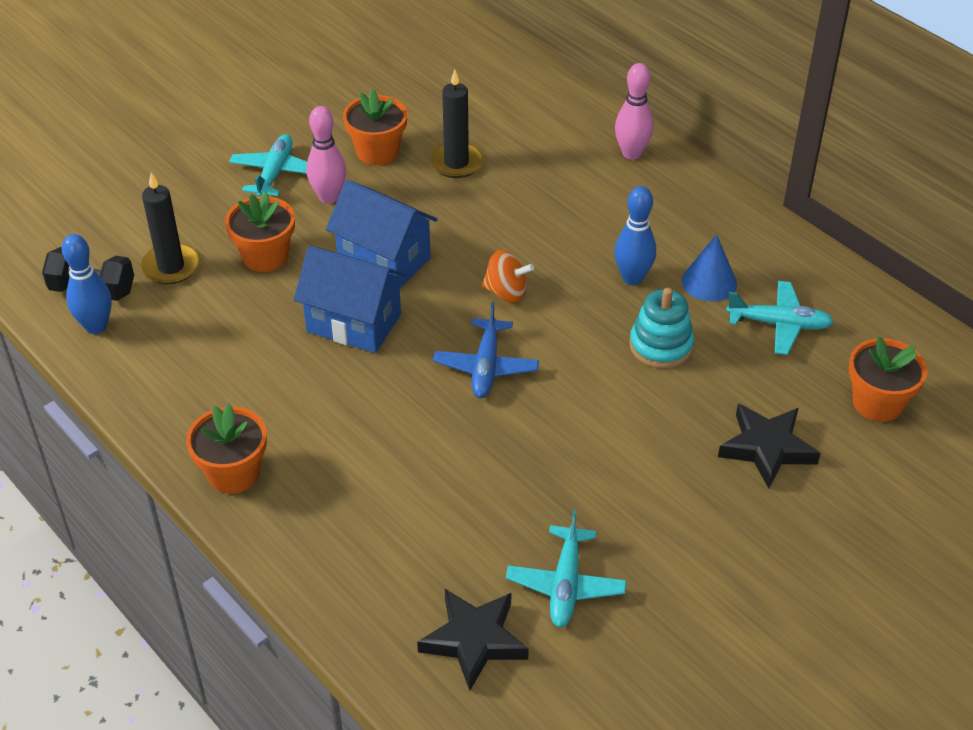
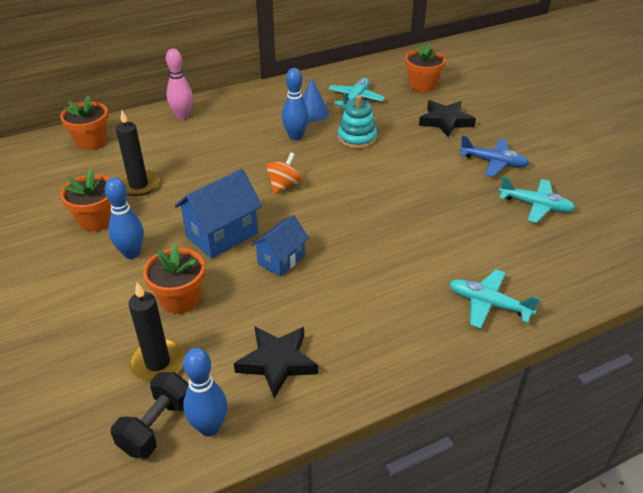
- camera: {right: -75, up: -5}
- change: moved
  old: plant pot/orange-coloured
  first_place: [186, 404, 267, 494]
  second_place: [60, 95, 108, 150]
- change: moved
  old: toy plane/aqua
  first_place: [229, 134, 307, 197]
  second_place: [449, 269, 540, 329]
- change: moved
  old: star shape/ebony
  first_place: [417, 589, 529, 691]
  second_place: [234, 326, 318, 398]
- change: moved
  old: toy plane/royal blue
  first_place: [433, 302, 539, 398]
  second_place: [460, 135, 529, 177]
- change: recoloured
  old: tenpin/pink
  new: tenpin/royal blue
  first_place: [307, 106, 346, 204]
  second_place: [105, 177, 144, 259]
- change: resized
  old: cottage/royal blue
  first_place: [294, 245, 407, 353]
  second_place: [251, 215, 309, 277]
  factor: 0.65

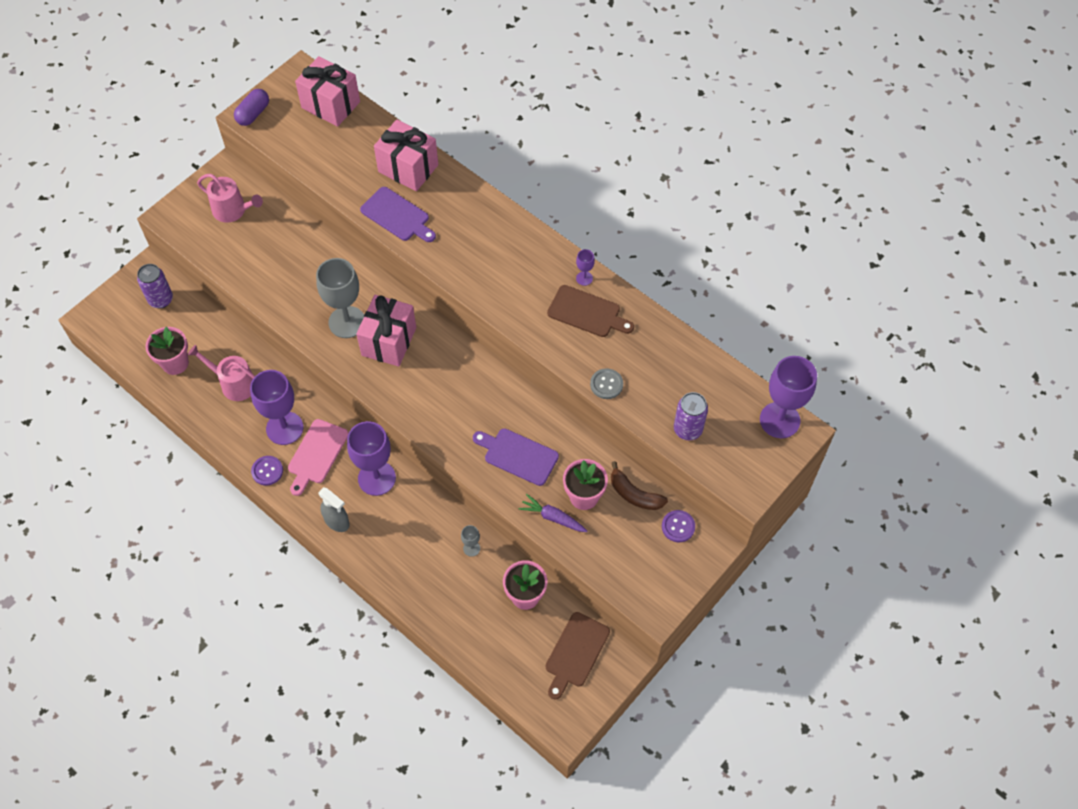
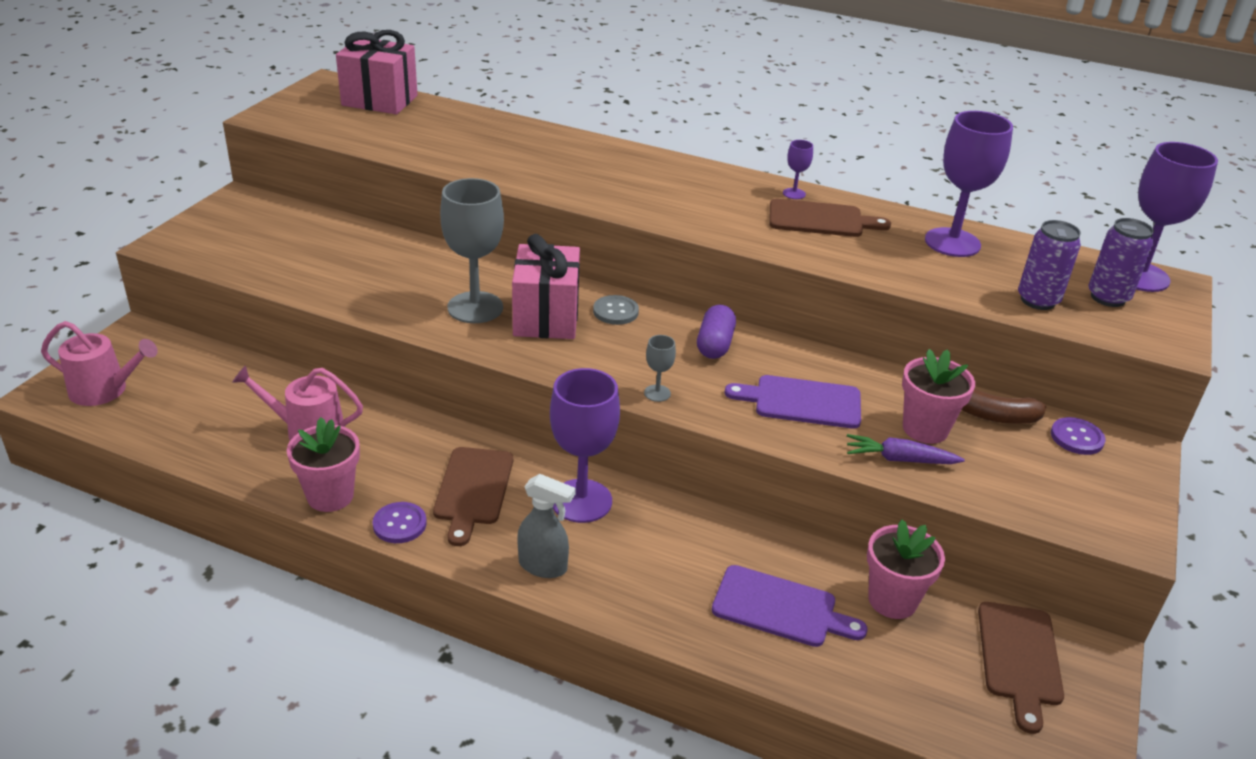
- camera: {right: -20, up: -25}
- change: removed
  old: present/pink
  first_place: [374, 119, 438, 191]
- change: moved
  old: can/royal purple
  first_place: [137, 264, 173, 308]
  second_place: [1088, 218, 1154, 307]
- change: moved
  old: plant pot/pink
  first_place: [145, 327, 189, 375]
  second_place: [287, 417, 360, 512]
- change: moved
  old: watering can/pink
  first_place: [197, 174, 263, 223]
  second_place: [41, 321, 158, 406]
- change: moved
  old: capsule/royal purple
  first_place: [234, 89, 269, 126]
  second_place: [697, 305, 736, 359]
- change: moved
  old: goblet/royal purple
  first_place: [250, 370, 303, 445]
  second_place: [925, 111, 1013, 257]
- change: moved
  old: bread board/royal purple
  first_place: [360, 187, 436, 242]
  second_place: [712, 565, 867, 647]
- change: moved
  old: goblet/grey
  first_place: [461, 525, 480, 557]
  second_place: [644, 335, 676, 402]
- change: moved
  old: sewing button/grey
  first_place: [590, 368, 623, 399]
  second_place: [593, 295, 639, 325]
- change: recoloured
  old: bread board/pink
  new: bread board/brown
  first_place: [288, 419, 348, 496]
  second_place: [433, 447, 513, 546]

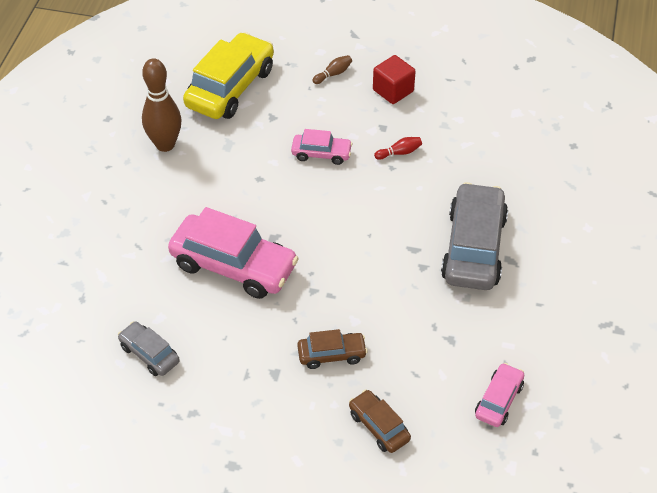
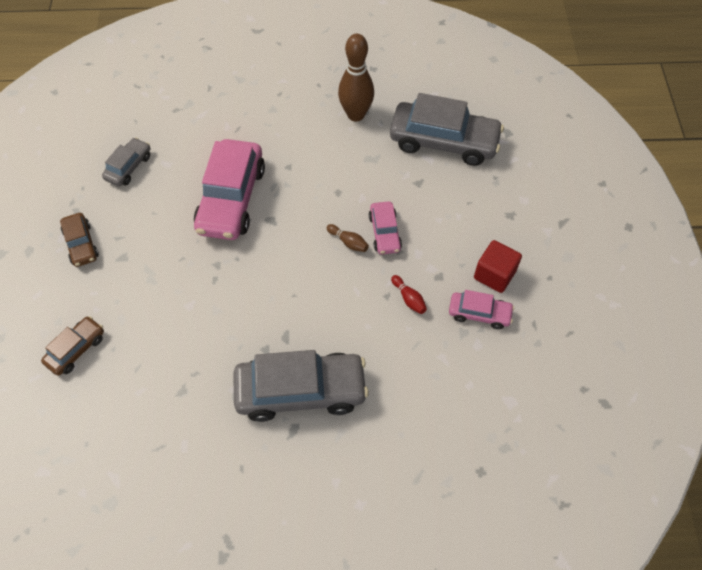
- camera: {right: 75, up: 10}
- change: moved
  old: automobile/brown
  first_place: [297, 329, 368, 369]
  second_place: [60, 213, 99, 267]
- change: moved
  old: tenpin/brown
  first_place: [312, 55, 352, 84]
  second_place: [327, 224, 369, 252]
- change: moved
  old: automobile/pink
  first_place: [475, 363, 524, 427]
  second_place: [449, 290, 514, 329]
- change: recoloured
  old: automobile/bright yellow
  new: automobile/grey
  first_place: [183, 32, 274, 119]
  second_place: [390, 93, 504, 166]

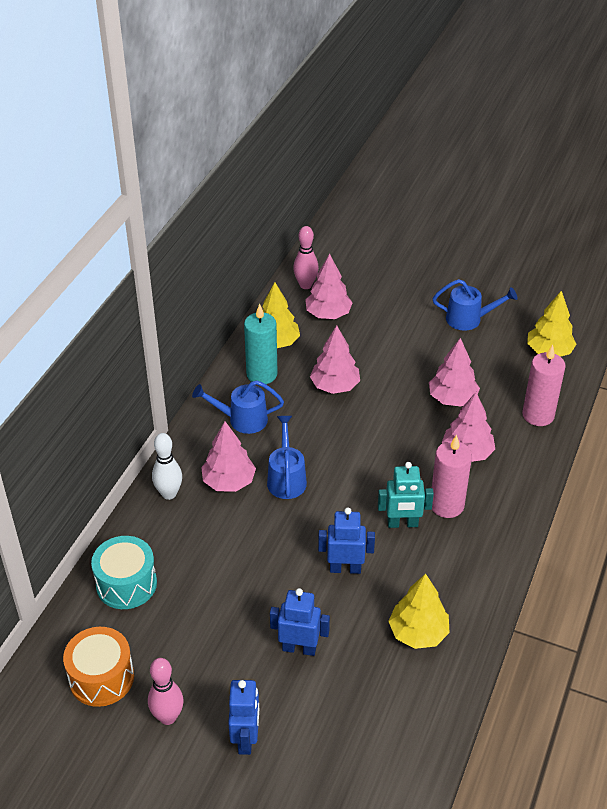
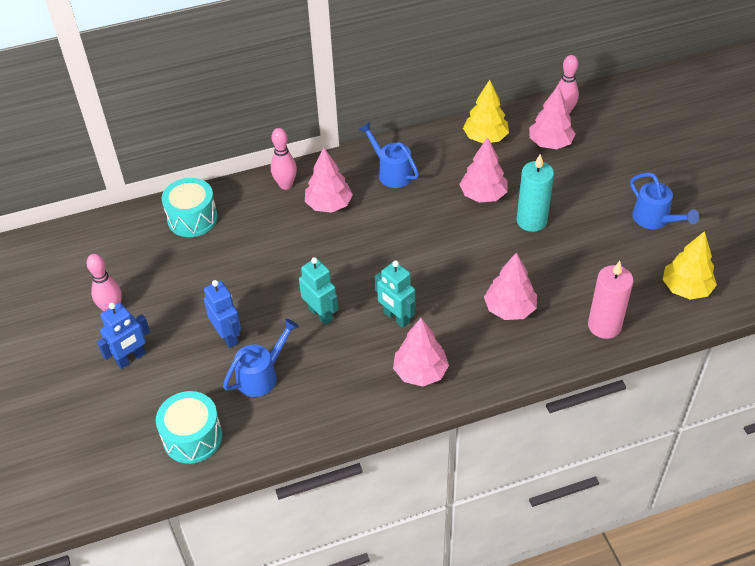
- camera: {right: 50, up: 5}
- change: removed
  old: toy drum/orange-coloured
  first_place: [63, 627, 134, 707]
- change: removed
  old: fir tree/bright yellow
  first_place: [388, 573, 450, 649]
- change: removed
  old: candle/pink
  first_place: [432, 435, 472, 518]
- change: added
  new: toy drum/aqua
  second_place: [156, 391, 222, 464]
- change: moved
  old: candle/aqua
  first_place: [244, 304, 278, 384]
  second_place: [516, 154, 554, 232]
- change: moved
  old: watering can/royal blue
  first_place: [267, 416, 307, 499]
  second_place: [223, 319, 299, 397]
- change: moved
  old: fir tree/pink
  first_place: [429, 338, 480, 406]
  second_place: [393, 318, 449, 387]
- change: recoloured
  old: tenpin/snow-white
  new: tenpin/pink
  first_place: [152, 433, 182, 500]
  second_place: [271, 128, 297, 190]
- change: recoloured
  old: robot figure/royal blue
  new: robot figure/aqua
  first_place: [318, 507, 375, 574]
  second_place: [299, 257, 338, 325]

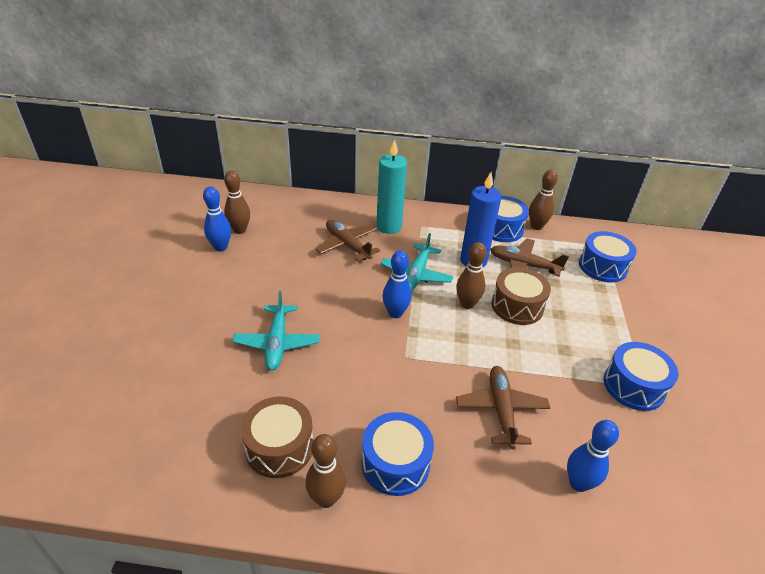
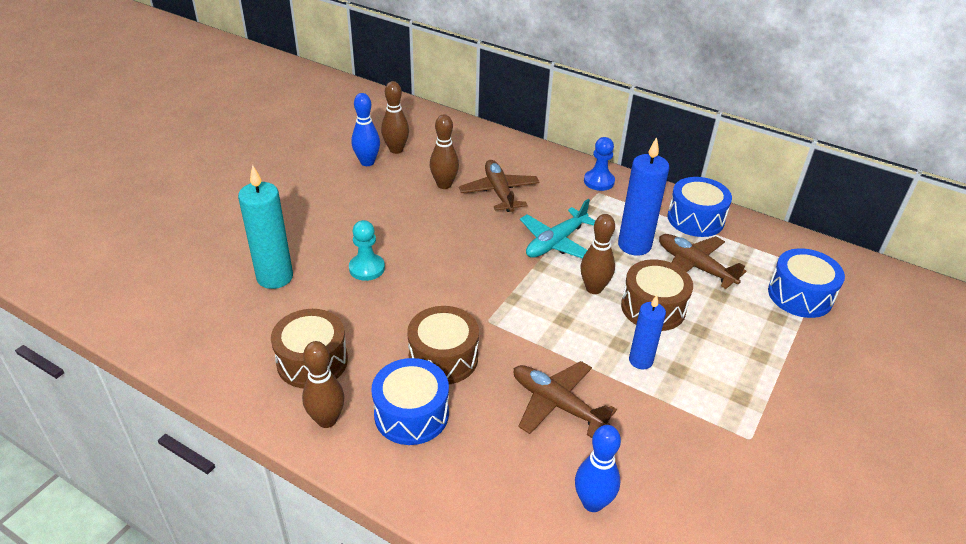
- camera: {right: 25, up: 0}
- change: removed
  old: tenpin/royal blue
  first_place: [382, 250, 412, 318]
- change: removed
  old: toy drum/royal blue
  first_place: [604, 342, 679, 411]
- change: added
  new: toy drum/brown
  second_place: [407, 306, 479, 384]
- change: added
  new: chess pawn/royal blue
  second_place: [584, 137, 615, 191]
- change: added
  new: candle/royal blue
  second_place: [629, 295, 666, 370]
- change: moved
  old: candle/aqua
  first_place: [376, 139, 407, 234]
  second_place: [238, 165, 293, 289]
- change: moved
  old: tenpin/brown
  first_place: [529, 169, 558, 230]
  second_place: [430, 114, 459, 189]
- change: replaced
  old: toy plane/aqua
  new: chess pawn/aqua
  first_place: [232, 291, 320, 370]
  second_place: [349, 220, 385, 281]
- change: turned
  old: toy plane/brown
  first_place: [456, 366, 550, 449]
  second_place: [514, 361, 617, 438]
  degrees: -75

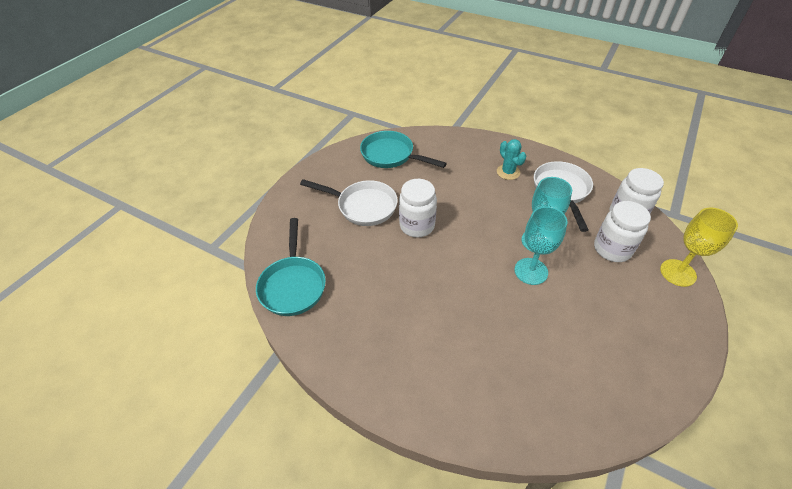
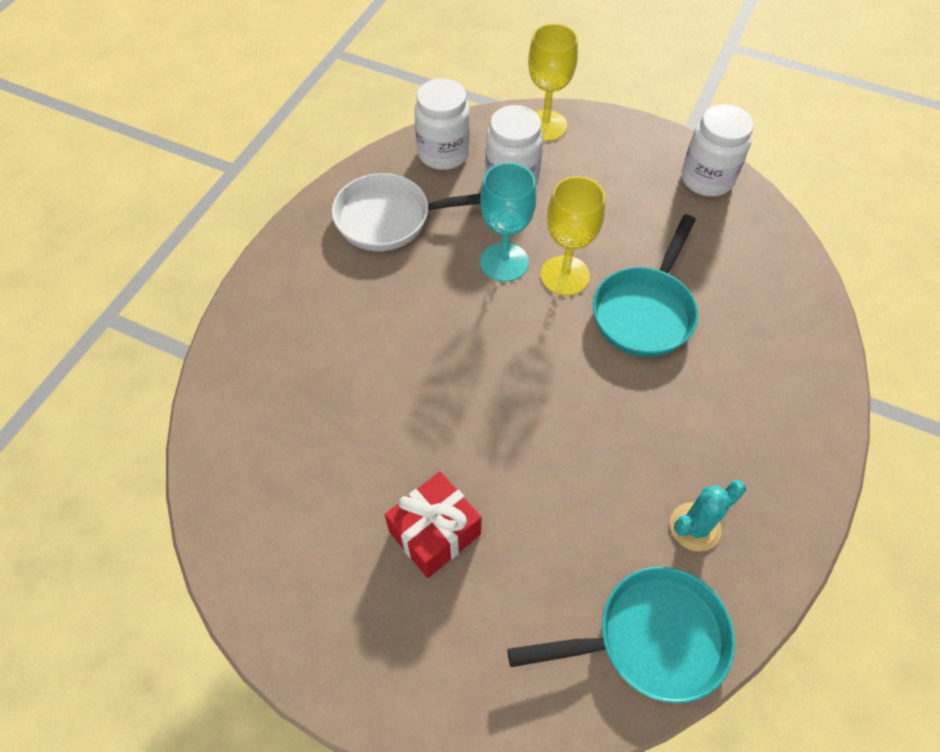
- camera: {right: -95, up: 10}
- change: moved
  old: frying pan/aqua
  first_place: [360, 131, 447, 168]
  second_place: [593, 214, 698, 357]
- change: moved
  old: jar/snow-white
  first_place: [399, 179, 437, 237]
  second_place: [682, 104, 754, 197]
- change: moved
  old: prickly plant/aqua
  first_place: [497, 139, 526, 180]
  second_place: [670, 480, 746, 552]
- change: replaced
  old: frying pan/snow-white
  new: present/crimson
  first_place: [300, 179, 398, 226]
  second_place: [385, 471, 482, 578]
- change: recoloured
  old: goblet/aqua
  new: goblet/bright yellow
  first_place: [514, 207, 567, 285]
  second_place: [541, 176, 605, 296]

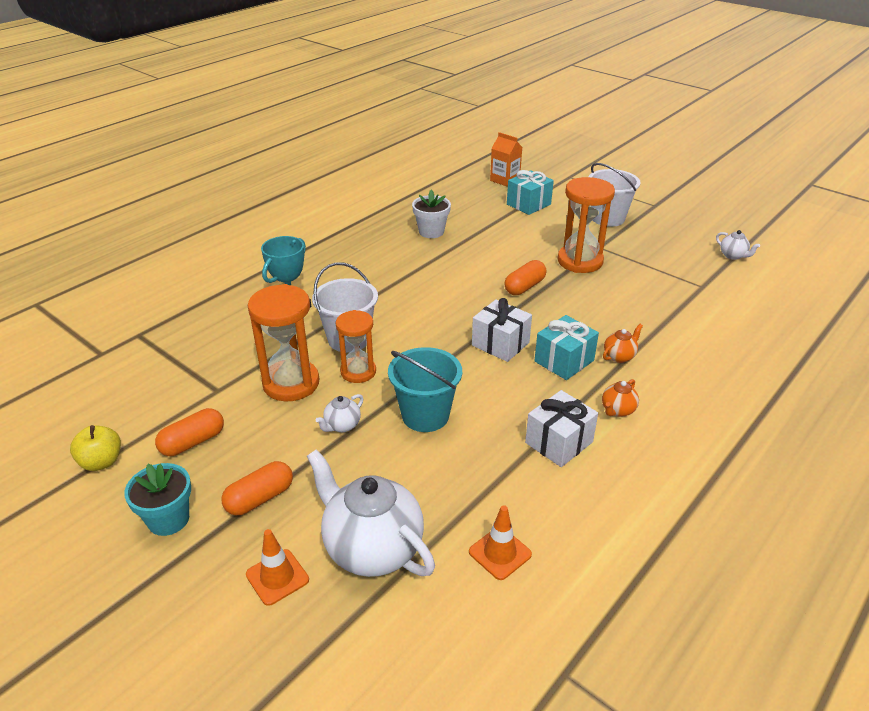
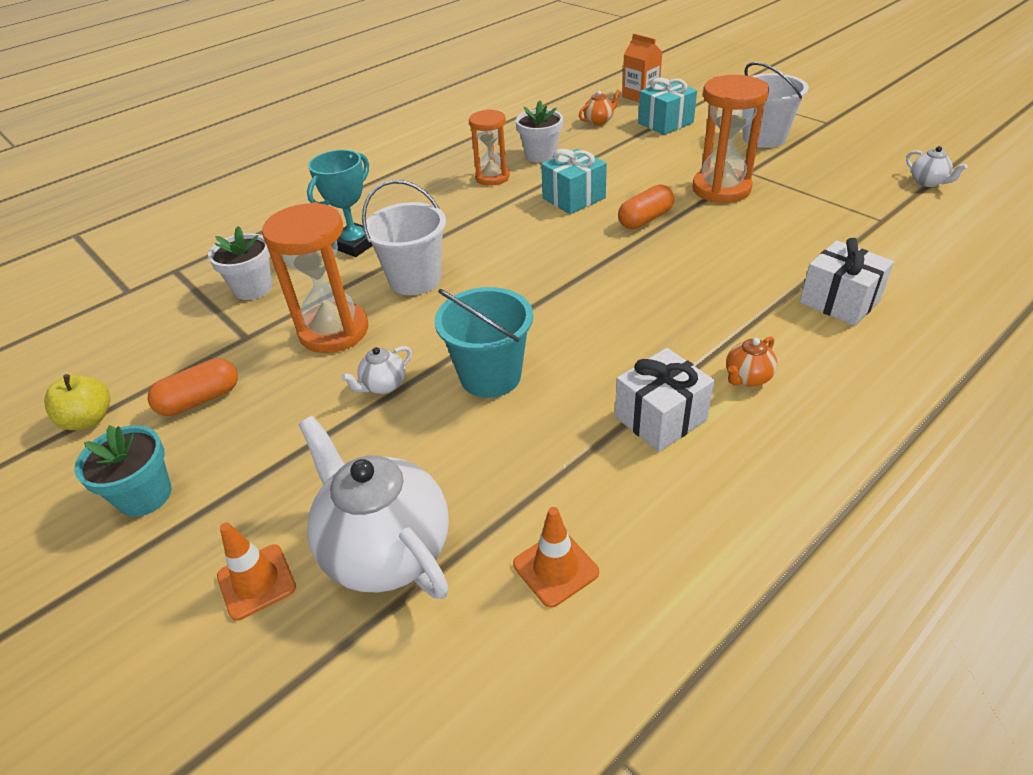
- camera: {right: 10, up: 5}
- change: removed
  old: capsule/orange-coloured
  first_place: [221, 461, 293, 515]
- change: added
  new: plant pot/snow-white
  second_place: [208, 226, 272, 300]
- change: moved
  old: sandglass/orange-coloured
  first_place: [336, 310, 376, 383]
  second_place: [469, 109, 510, 186]
- change: moved
  old: present/snow-white
  first_place: [472, 298, 532, 362]
  second_place: [800, 238, 894, 326]
- change: moved
  old: present/aqua
  first_place: [534, 315, 599, 380]
  second_place: [541, 149, 607, 214]
- change: moved
  old: tea pot/orange-coloured
  first_place: [603, 324, 643, 363]
  second_place: [579, 90, 621, 125]

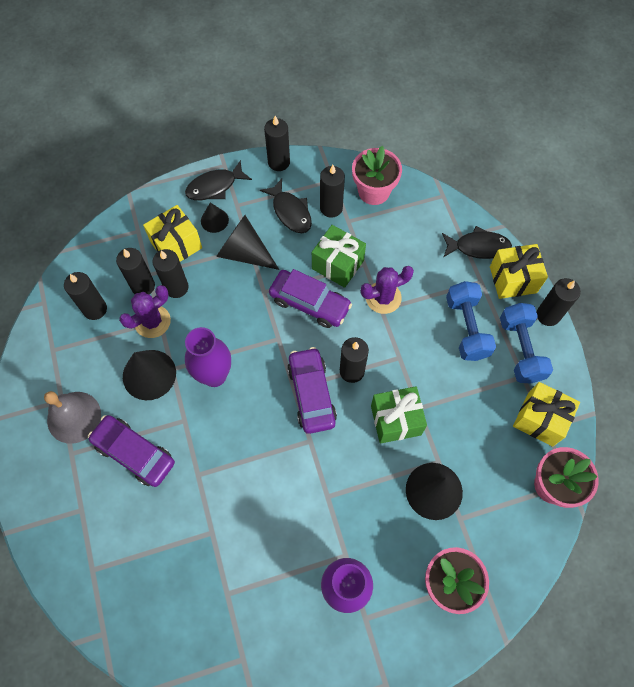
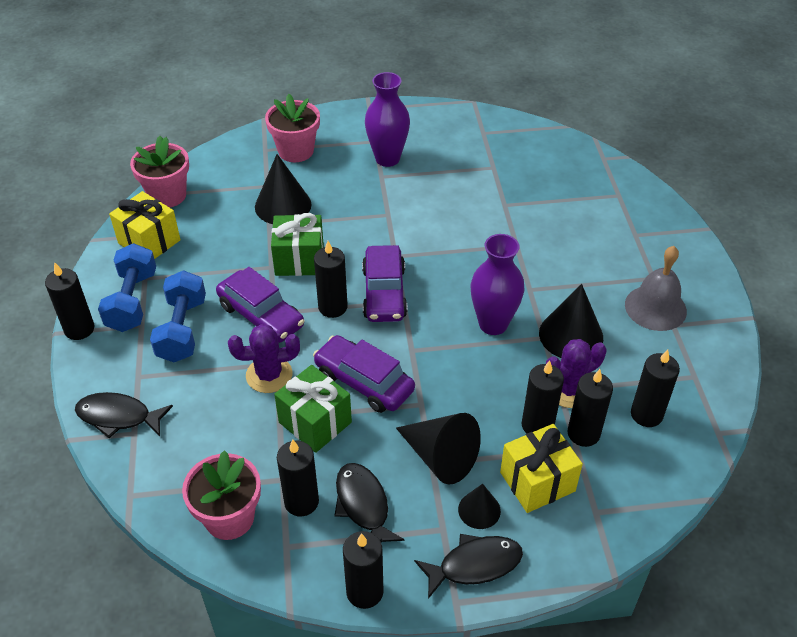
- camera: {right: -170, up: -20}
- change: removed
  old: present/bright yellow
  first_place: [490, 244, 548, 299]
- change: moved
  old: automobile/royal purple
  first_place: [88, 415, 175, 487]
  second_place: [216, 267, 305, 343]

